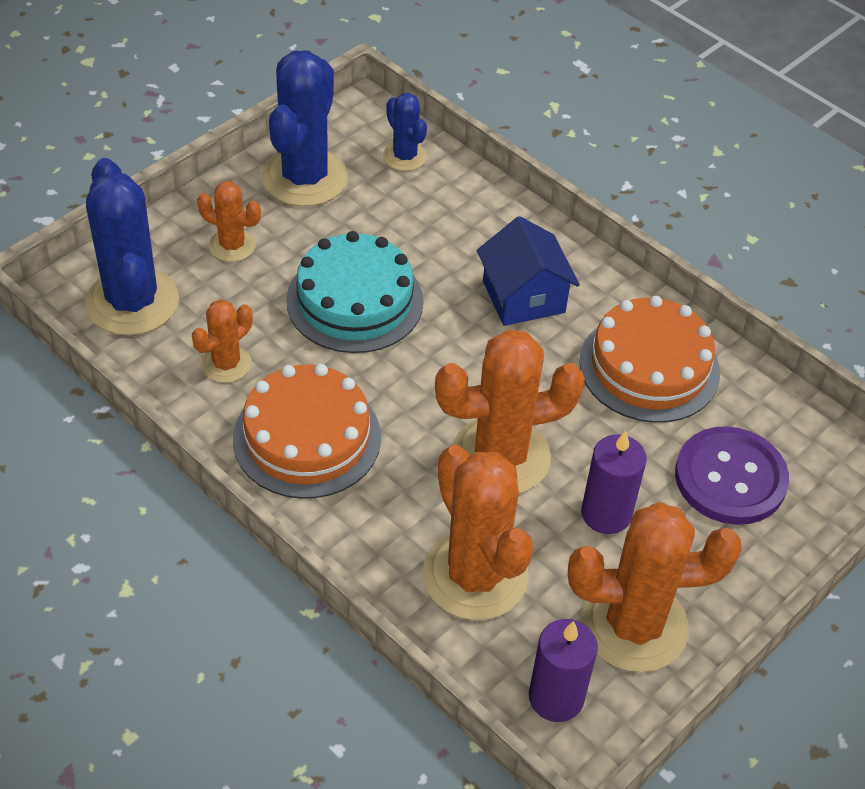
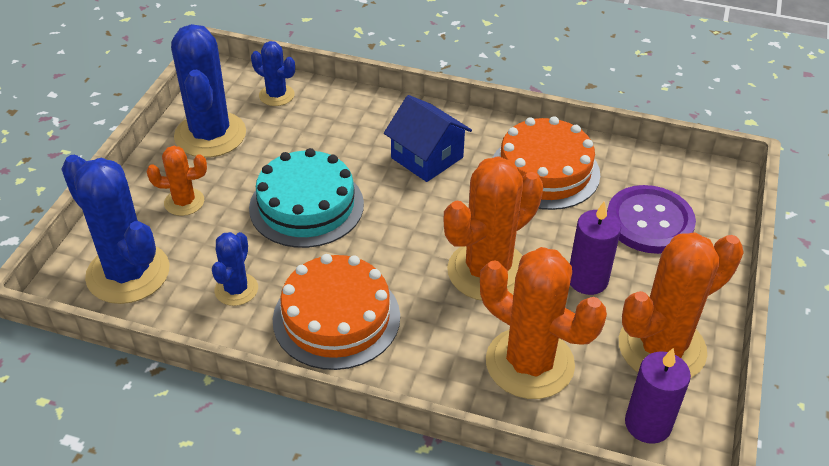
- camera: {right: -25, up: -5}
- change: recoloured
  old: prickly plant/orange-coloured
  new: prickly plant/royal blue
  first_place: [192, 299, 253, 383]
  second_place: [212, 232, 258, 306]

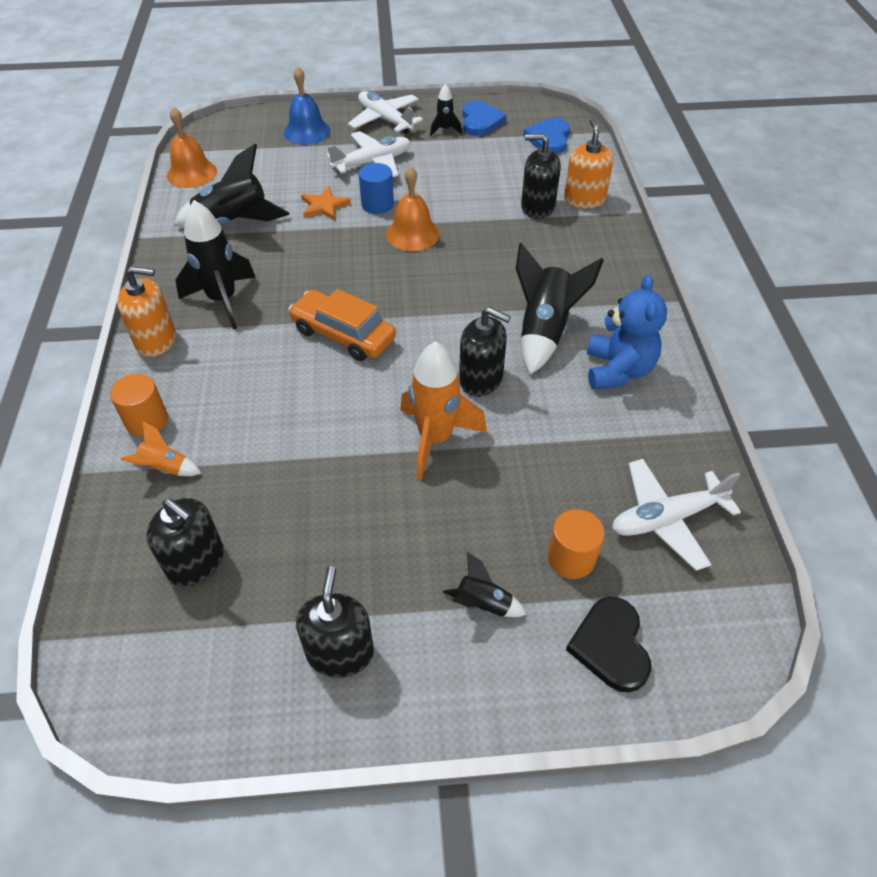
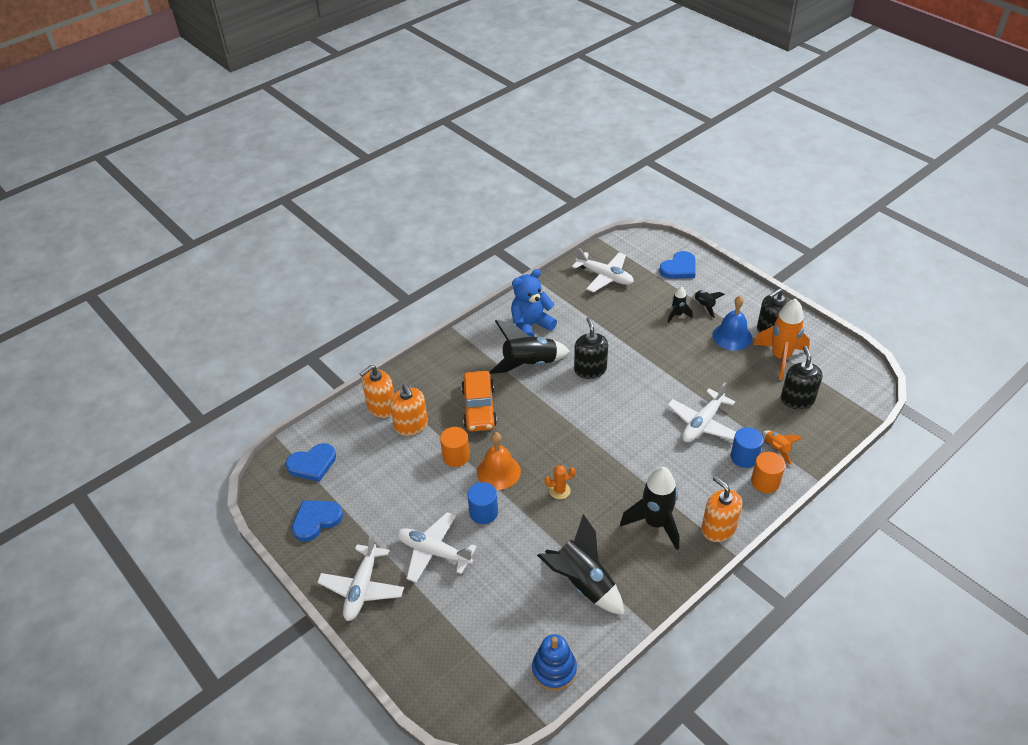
- camera: {right: -125, up: -5}
- change: removed
  old: star shape/orange-coloured
  first_place: [301, 186, 351, 220]
- change: added
  new: prickly plant/orange-coloured
  second_place: [544, 465, 576, 499]
- change: added
  new: toy plane/snow-white
  second_place: [667, 382, 736, 442]
- change: added
  new: solid cylinder/royal blue
  second_place: [731, 427, 763, 468]
- change: moved
  old: school bell/royal blue
  first_place: [284, 66, 331, 145]
  second_place: [713, 296, 752, 351]
- change: moved
  old: automobile/orange-coloured
  first_place: [288, 289, 396, 361]
  second_place: [461, 371, 497, 432]
- change: moved
  old: rocket/orange-coloured
  first_place: [400, 341, 487, 480]
  second_place: [753, 298, 810, 380]
- change: moved
  old: rocket/ebony
  first_place: [430, 84, 462, 136]
  second_place: [668, 286, 693, 323]
- change: moved
  old: solid cylinder/orange-coloured
  first_place: [548, 509, 604, 579]
  second_place: [440, 427, 470, 467]
- change: replaced
  old: school bell/orange-coloured
  new: stacking rings/royal blue
  first_place: [167, 107, 217, 188]
  second_place: [532, 634, 577, 691]
- change: recoloured
  old: soap dispenser/ebony
  new: soap dispenser/orange-coloured
  first_place: [521, 134, 561, 219]
  second_place: [390, 384, 428, 436]
- change: recoloured
  old: heart shape/ebony
  new: heart shape/royal blue
  first_place: [566, 597, 651, 692]
  second_place: [659, 251, 696, 279]

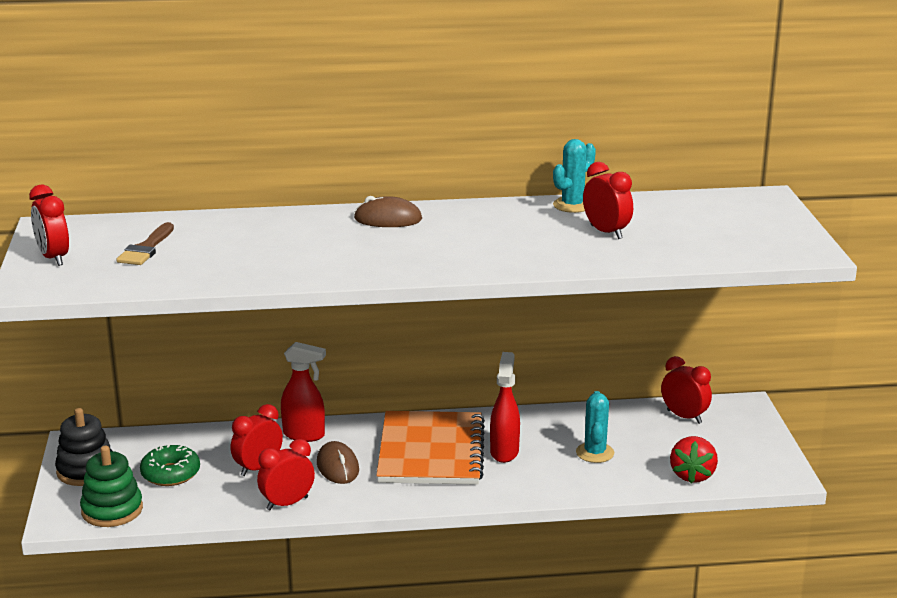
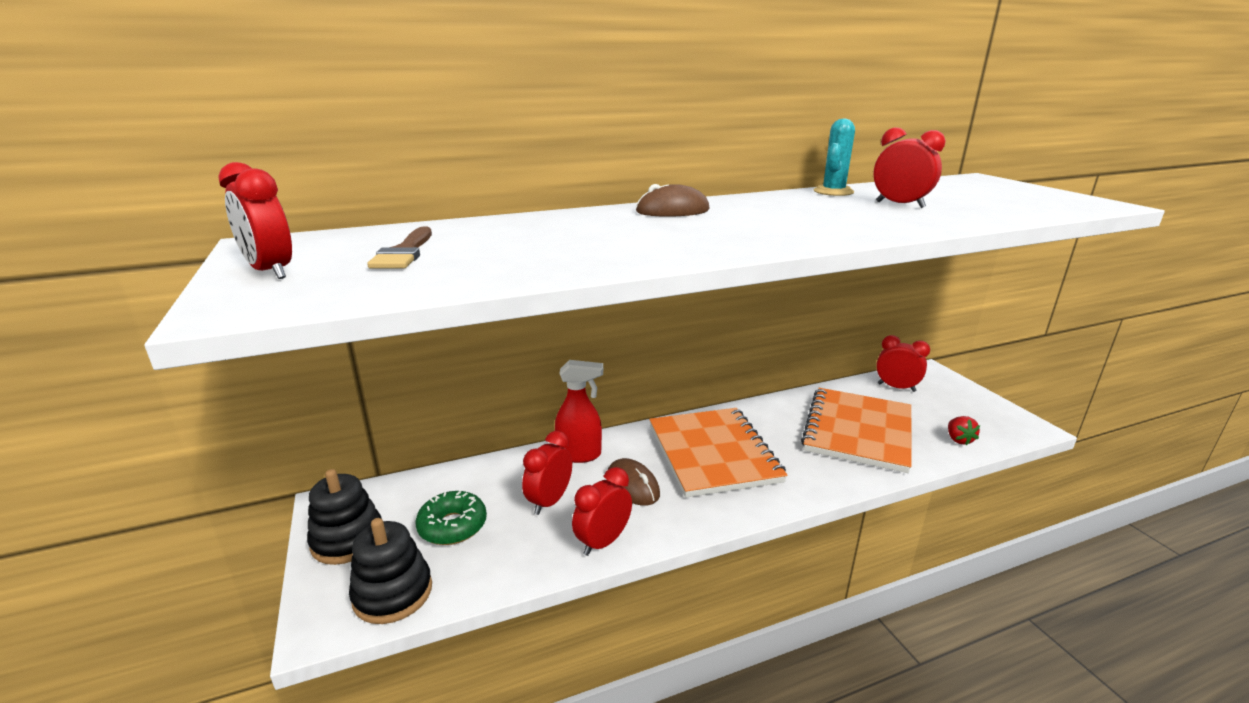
- camera: {right: -15, up: 0}
- change: removed
  old: sprayer/crimson
  first_place: [490, 352, 520, 463]
- change: replaced
  old: prickly plant/aqua
  new: exercise book/orange-coloured
  first_place: [576, 391, 614, 463]
  second_place: [801, 388, 912, 473]
- change: recoloured
  old: stacking rings/leaf-green
  new: stacking rings/ebony
  first_place: [80, 446, 143, 527]
  second_place: [349, 518, 432, 624]
- change: resized
  old: toy strawberry/crimson
  first_place: [670, 436, 718, 483]
  second_place: [948, 416, 980, 445]
  factor: 0.65

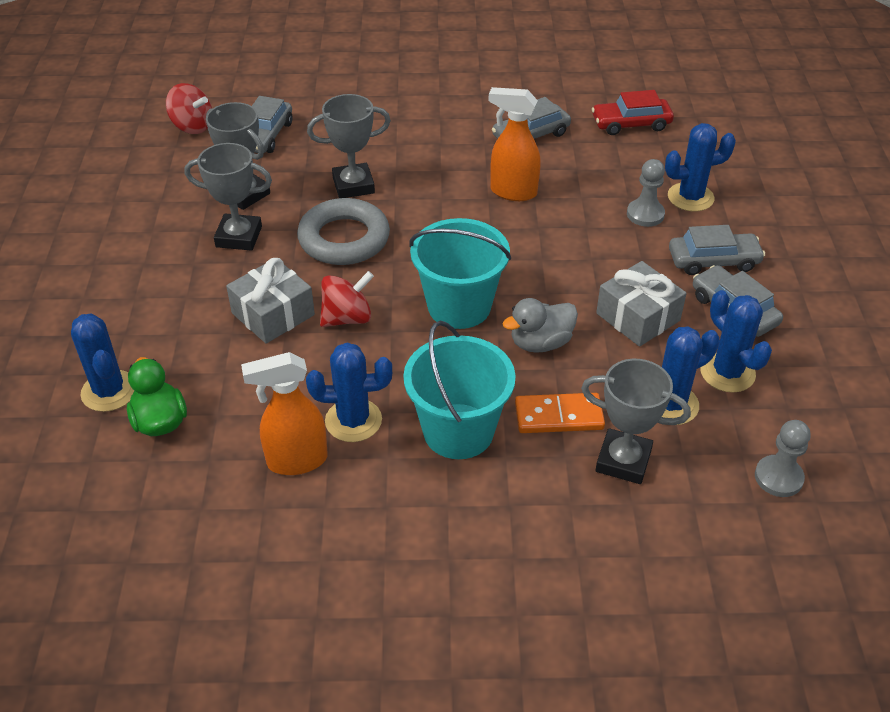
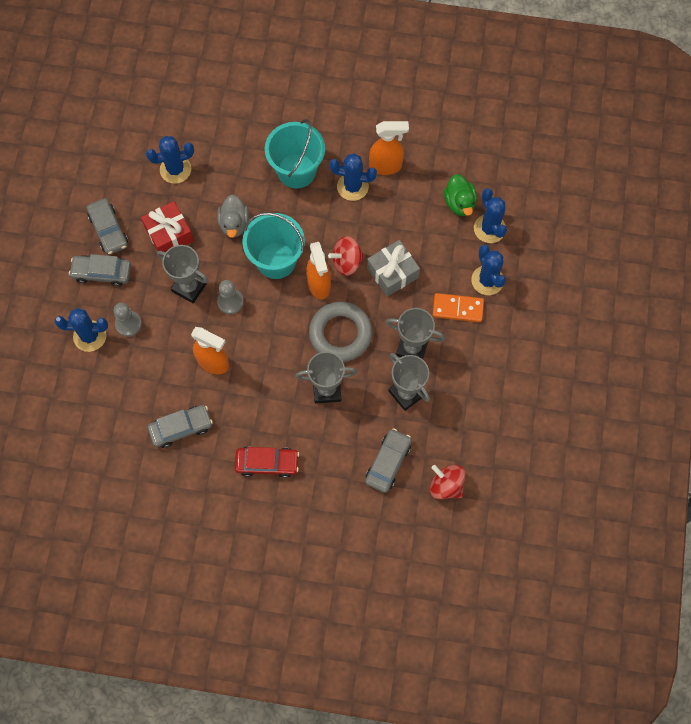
- camera: {right: -170, up: 25}
- change: added
  new: sprayer/orange-coloured
  second_place: [306, 242, 331, 299]
- change: moved
  old: domino/orange-coloured
  first_place: [515, 393, 605, 433]
  second_place: [432, 293, 484, 322]
- change: moved
  old: award cup/grey
  first_place: [581, 359, 691, 484]
  second_place: [157, 245, 209, 303]
- change: moved
  old: automobile/crimson
  first_place: [592, 90, 674, 135]
  second_place: [235, 447, 299, 478]
- change: moved
  old: prickly plant/royal blue
  first_place: [700, 290, 772, 393]
  second_place: [471, 244, 506, 295]
- change: moved
  old: chess pawn/grey
  first_place: [755, 420, 811, 497]
  second_place: [217, 280, 244, 314]
- change: recoloured
  old: present/grey
  new: present/crimson
  first_place: [596, 261, 687, 347]
  second_place: [141, 201, 194, 256]
- change: turned
  old: duck/grey
  first_place: [503, 298, 578, 353]
  second_place: [217, 194, 249, 238]
  degrees: 105

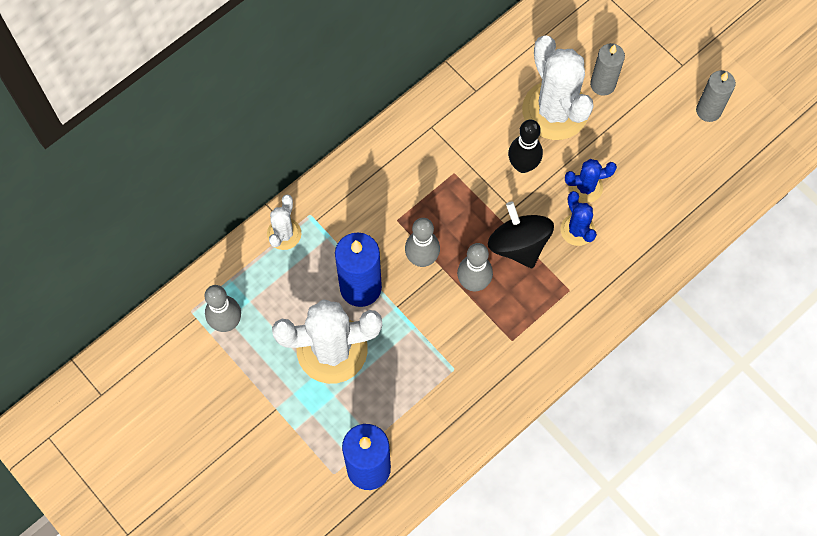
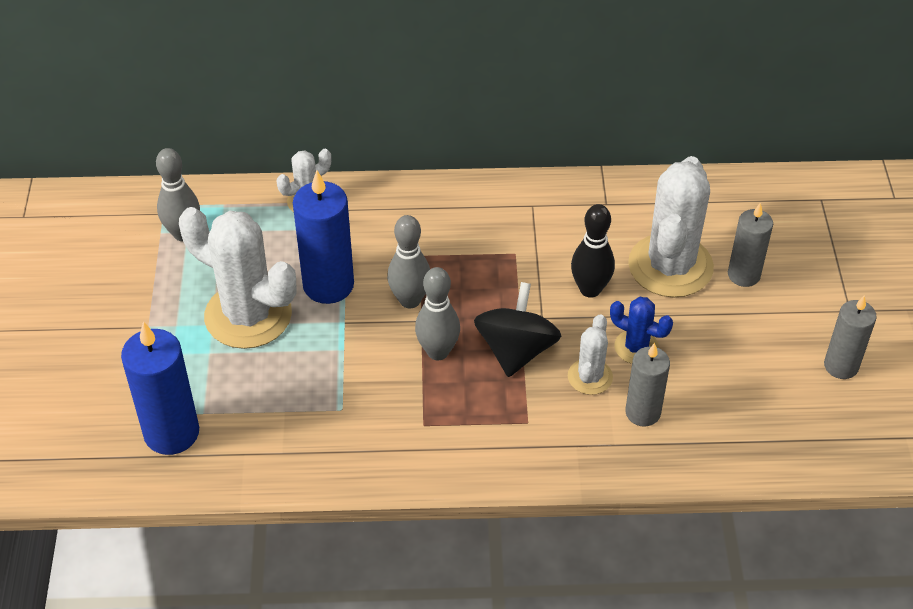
- camera: {right: 40, up: -20}
- change: added
  new: candle/grey
  second_place: [625, 343, 670, 427]
- change: recoloured
  old: prickly plant/royal blue
  new: prickly plant/snow-white
  first_place: [560, 191, 597, 246]
  second_place: [568, 314, 613, 395]

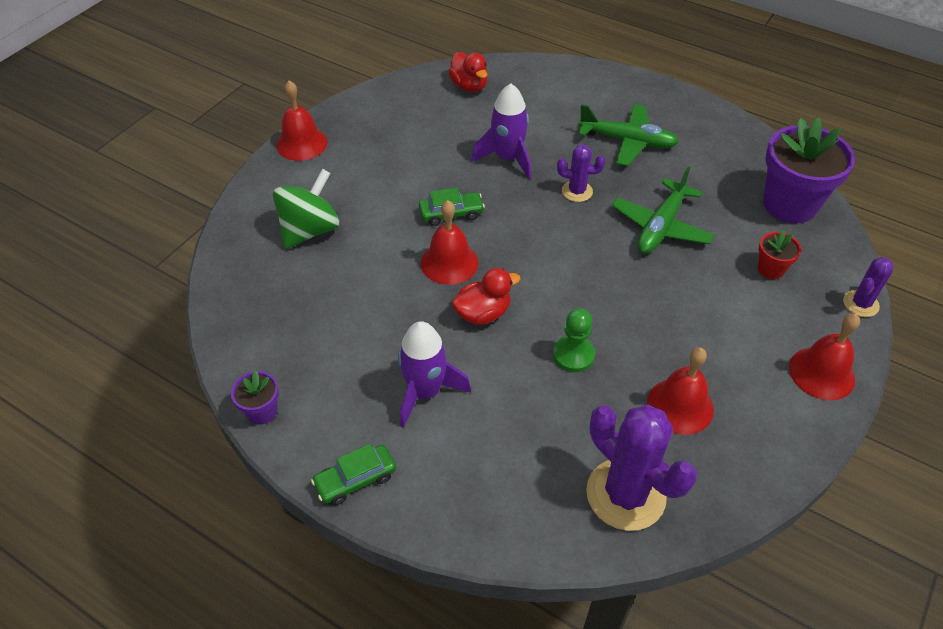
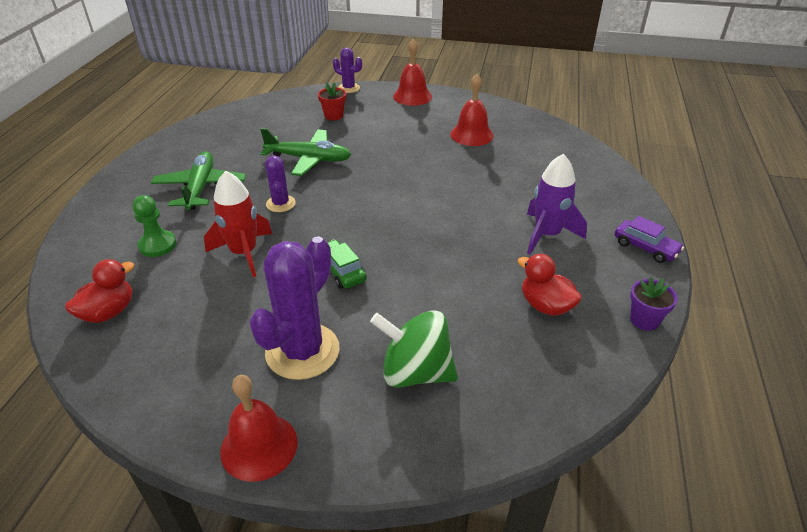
- camera: {right: -110, up: -10}
- change: removed
  old: school bell/crimson
  first_place: [421, 200, 478, 285]
- change: removed
  old: plant pot/royal purple
  first_place: [763, 118, 855, 223]
- change: moved
  old: duck/crimson
  first_place: [452, 268, 520, 325]
  second_place: [518, 254, 582, 316]
- change: moved
  old: chess pawn/leaf-green
  first_place: [553, 308, 595, 372]
  second_place: [132, 195, 177, 257]
- change: moved
  old: prickly plant/royal purple
  first_place: [586, 404, 697, 531]
  second_place: [249, 237, 340, 380]
- change: recoloured
  old: automobile/leaf-green
  new: automobile/royal purple
  first_place: [311, 444, 396, 505]
  second_place: [615, 216, 684, 263]
- change: recoloured
  old: rocket/royal purple
  new: rocket/crimson
  first_place: [471, 83, 531, 179]
  second_place: [204, 171, 272, 277]

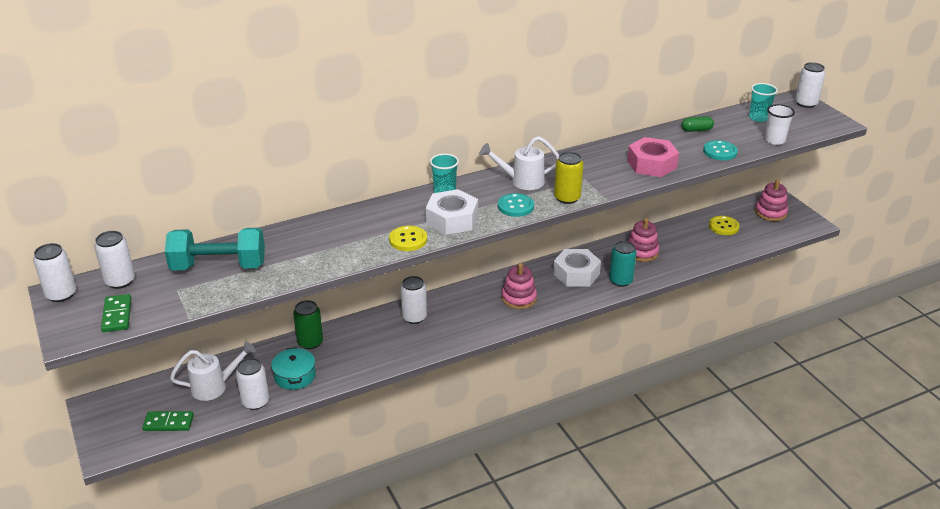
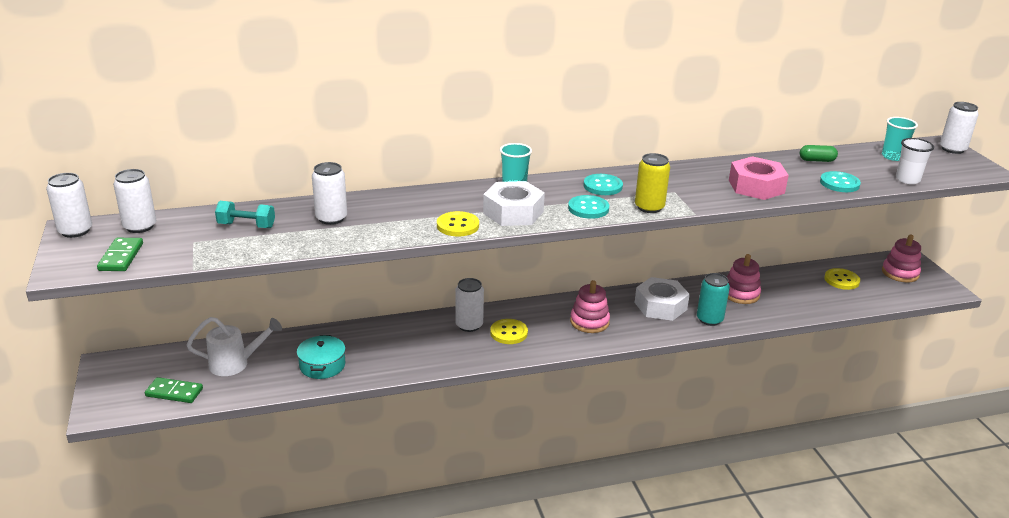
- camera: {right: 10, up: -5}
- change: removed
  old: can/leaf-green
  first_place: [293, 300, 323, 349]
- change: added
  new: sewing button/bright yellow
  second_place: [490, 319, 528, 344]
- change: moved
  old: can/snow-white
  first_place: [236, 358, 269, 410]
  second_place: [312, 162, 347, 225]
- change: replaced
  old: watering can/snow-white
  new: sewing button/aqua
  first_place: [480, 136, 559, 190]
  second_place: [584, 174, 623, 195]
- change: resized
  old: free weight/aqua
  first_place: [165, 228, 265, 271]
  second_place: [215, 201, 275, 228]
  factor: 0.54

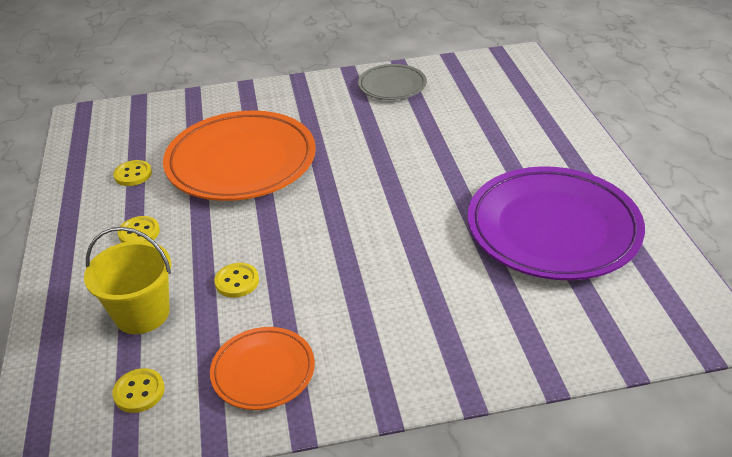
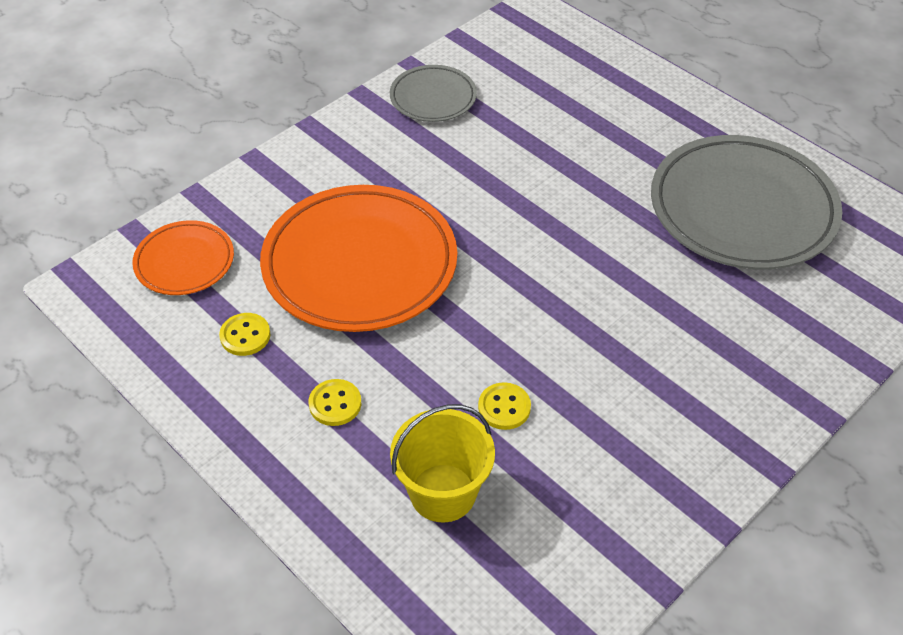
- camera: {right: -35, up: 10}
- change: removed
  old: sewing button/bright yellow
  first_place: [112, 368, 165, 413]
- change: moved
  old: plate/orange-coloured
  first_place: [210, 327, 315, 410]
  second_place: [132, 220, 234, 295]
- change: recoloured
  old: plate/royal purple
  new: plate/grey
  first_place: [468, 166, 645, 280]
  second_place: [651, 135, 842, 270]

